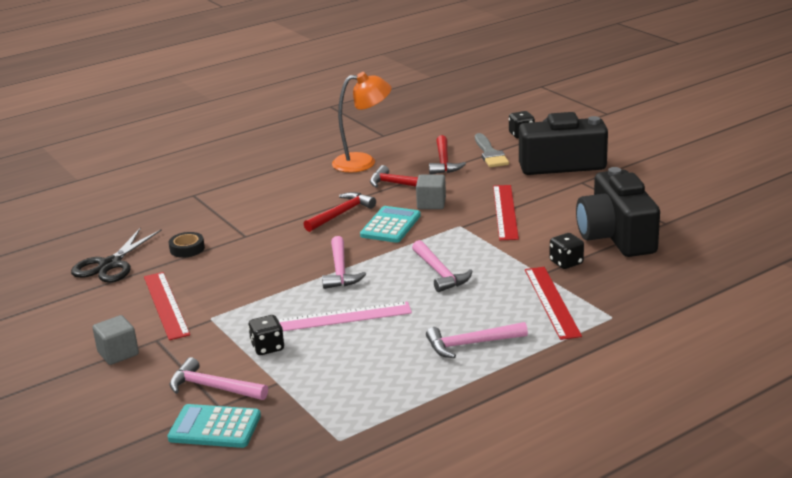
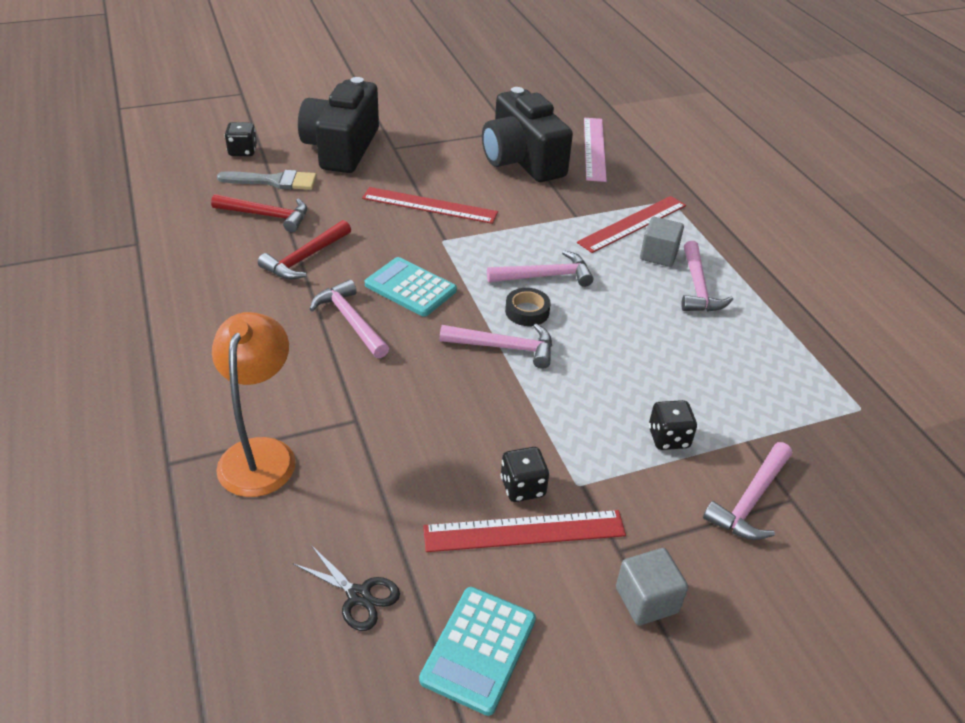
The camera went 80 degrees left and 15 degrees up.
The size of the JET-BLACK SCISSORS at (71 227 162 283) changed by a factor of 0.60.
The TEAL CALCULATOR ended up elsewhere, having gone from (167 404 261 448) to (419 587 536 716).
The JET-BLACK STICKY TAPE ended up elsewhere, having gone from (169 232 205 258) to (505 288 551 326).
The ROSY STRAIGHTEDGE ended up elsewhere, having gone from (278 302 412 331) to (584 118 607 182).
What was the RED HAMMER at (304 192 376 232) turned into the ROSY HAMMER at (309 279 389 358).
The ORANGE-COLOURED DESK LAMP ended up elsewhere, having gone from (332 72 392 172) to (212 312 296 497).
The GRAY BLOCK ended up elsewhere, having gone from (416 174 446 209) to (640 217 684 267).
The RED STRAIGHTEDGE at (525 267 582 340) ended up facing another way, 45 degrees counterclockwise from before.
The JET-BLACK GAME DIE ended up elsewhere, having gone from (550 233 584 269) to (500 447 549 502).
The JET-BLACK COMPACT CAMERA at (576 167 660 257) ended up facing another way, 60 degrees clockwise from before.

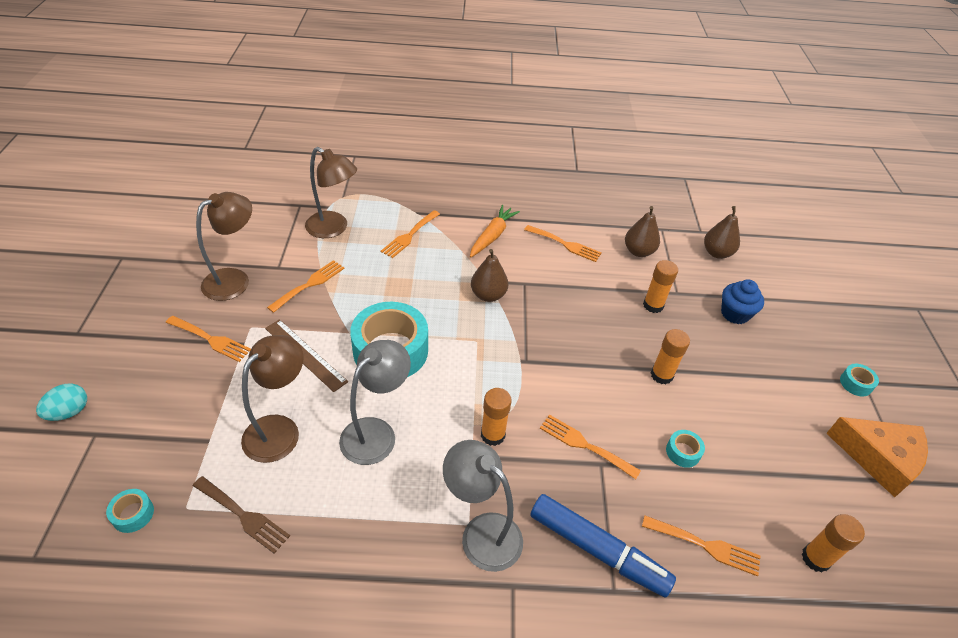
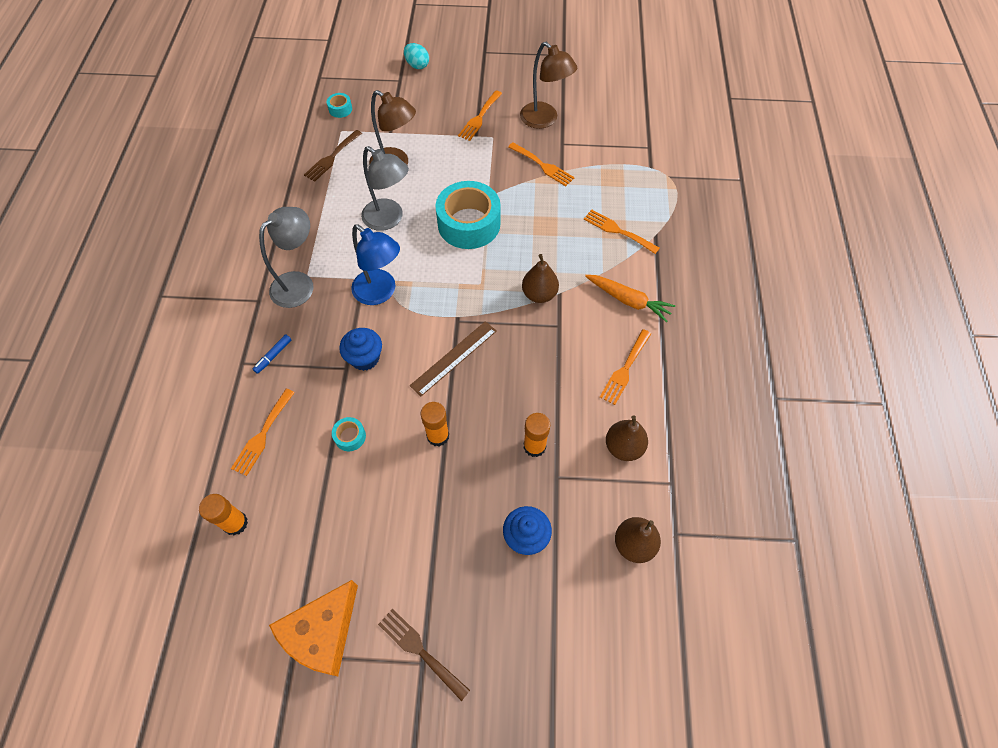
The camera went 95 degrees right and 15 degrees up.
The BROWN STRAIGHTEDGE ended up elsewhere, having gone from (265 319 348 392) to (410 321 497 396).
The second view lost the BROWN DESK LAMP at (305 147 357 238).
Where the ORANGE-COLOURED GLUE stood at (481 388 512 446), the ROYAL BLUE DESK LAMP came to stand at (351 224 400 305).
The size of the ROYAL BLUE MARKER at (530 494 676 597) changed by a factor of 0.42.
Where the ORANGE-COLOURED TABLE FORK stood at (540 415 641 479), the ROYAL BLUE FAIRY CAKE came to stand at (339 328 382 371).
Where the TEAL STICKY TAPE stood at (840 364 879 396), the BROWN TABLE FORK came to stand at (378 608 470 701).

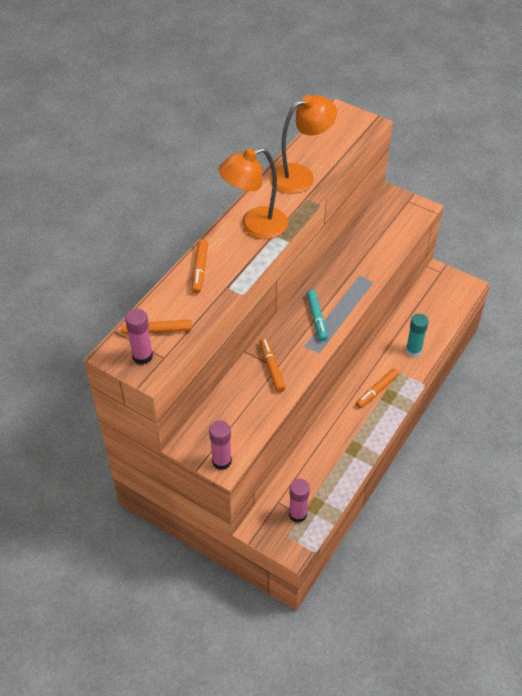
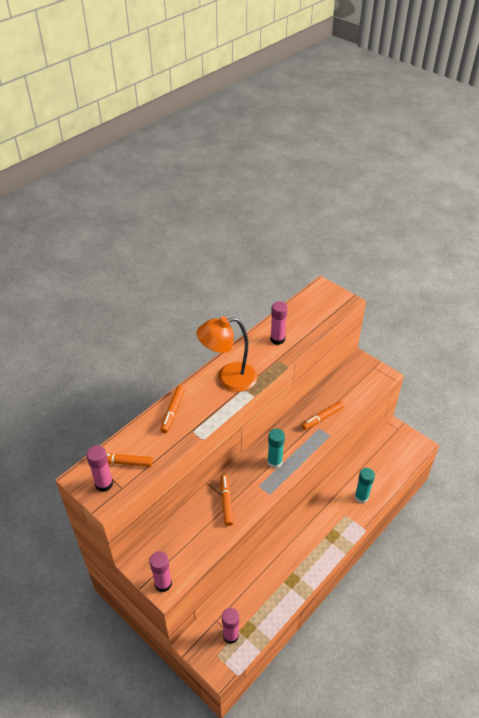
The camera went 10 degrees right and 5 degrees down.
Where the ORANGE-COLOURED DESK LAMP stood at (269 95 337 194), the ROSY GLUE came to stand at (270 301 288 345).
Where the TEAL MARKER stood at (307 290 328 341), the TEAL GLUE came to stand at (267 429 285 468).
The ORANGE-COLOURED MARKER ended up elsewhere, having gone from (356 368 399 408) to (302 401 344 430).

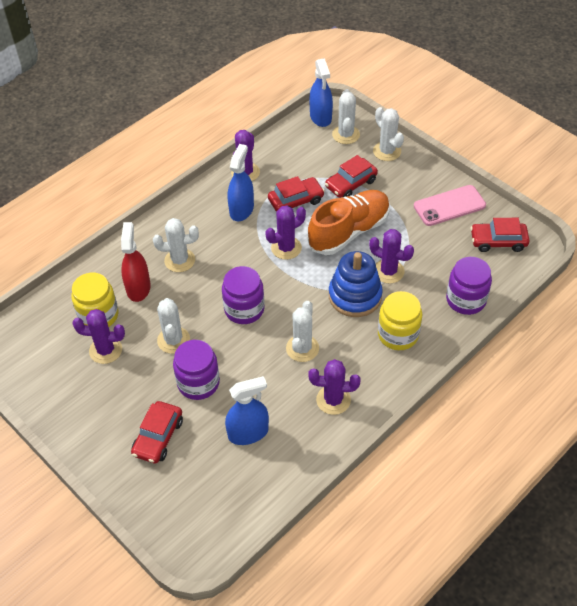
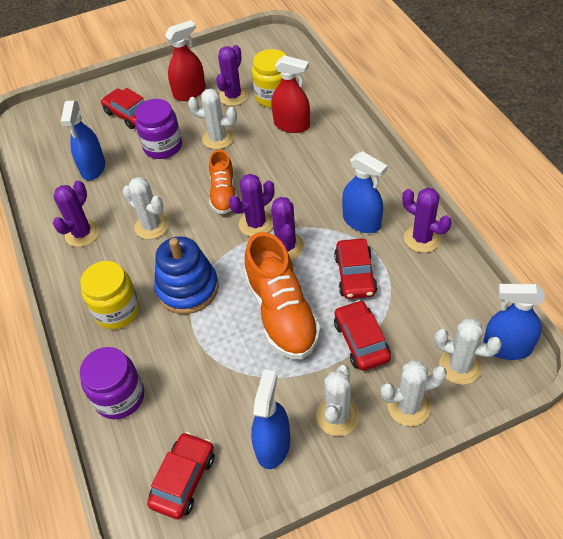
The camera went 115 degrees right and 0 degrees up.
The SNOW-WHITE PRICKLY PLANT ended up elsewhere, having gone from (153 218 199 272) to (316 365 359 436).
Where the ROYAL PURPLE JAM JAR stood at (222 266 264 324), the ORANGE-COLOURED SHOE came to stand at (209 150 237 214).
The ROYAL PURPLE PRICKLY PLANT ended up elsewhere, having gone from (369 229 414 283) to (229 174 274 237).
Where the ROSY SMARTPHONE stood at (414 185 486 226), the ROYAL BLUE SPRAY CLEANER came to stand at (251 369 290 469).
The second view gained the RED SPRAY CLEANER at (165 20 206 101).

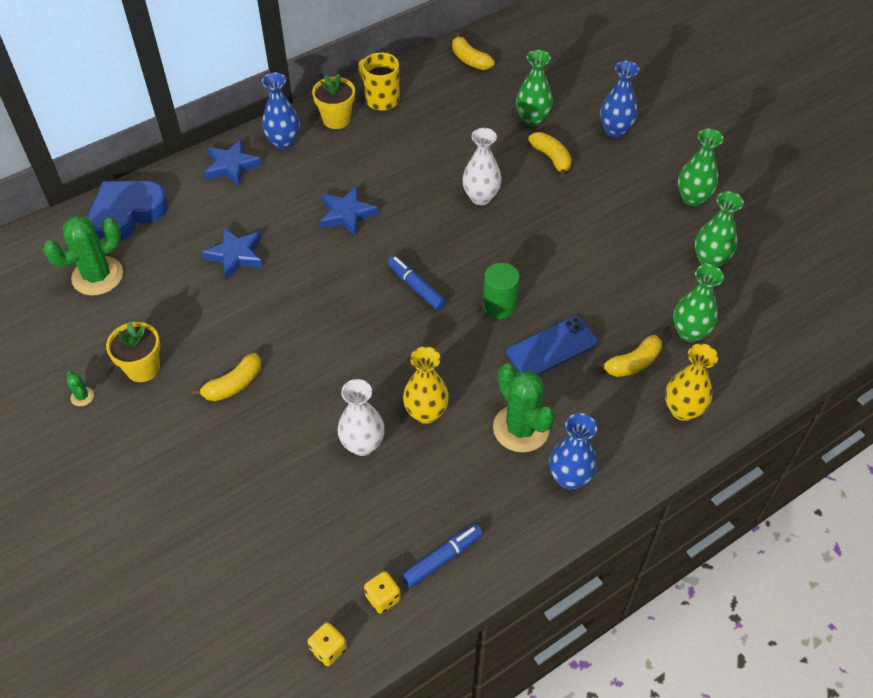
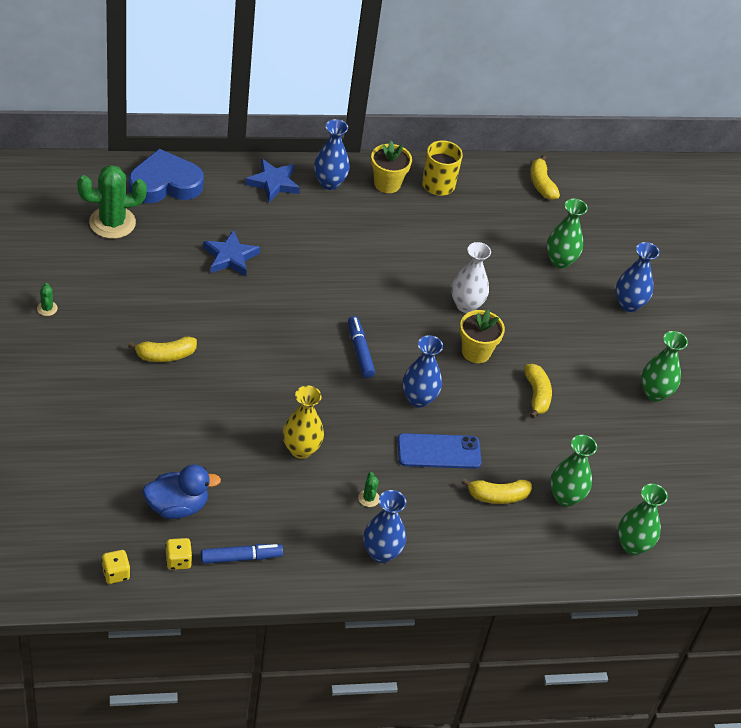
The camera went 20 degrees right and 5 degrees down.
The GOLDEN POTTED PLANT ended up elsewhere, having gone from (106 322 160 382) to (460 309 505 363).
The second view lost the ROYAL BLUE STAR at (320 186 378 236).
The second view lost the SNOW-WHITE VASE at (338 379 385 456).
Where the EMERALD CYLINDER stood at (483 263 520 319), the ROYAL BLUE VASE came to stand at (402 335 443 408).
The size of the EMERALD PRICKLY PLANT at (493 364 555 452) changed by a factor of 0.42.
The GOLDEN TOY BANANA ended up elsewhere, having gone from (528 132 572 178) to (524 364 552 418).
The second view lost the GOLDEN VASE at (665 343 718 421).
The EMERALD VASE ended up elsewhere, having gone from (695 191 744 268) to (618 484 668 555).
The second view gained the ROYAL BLUE RUBBER DUCK at (143 464 221 519).

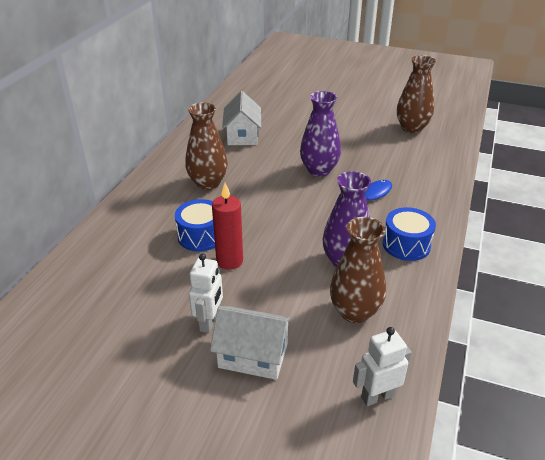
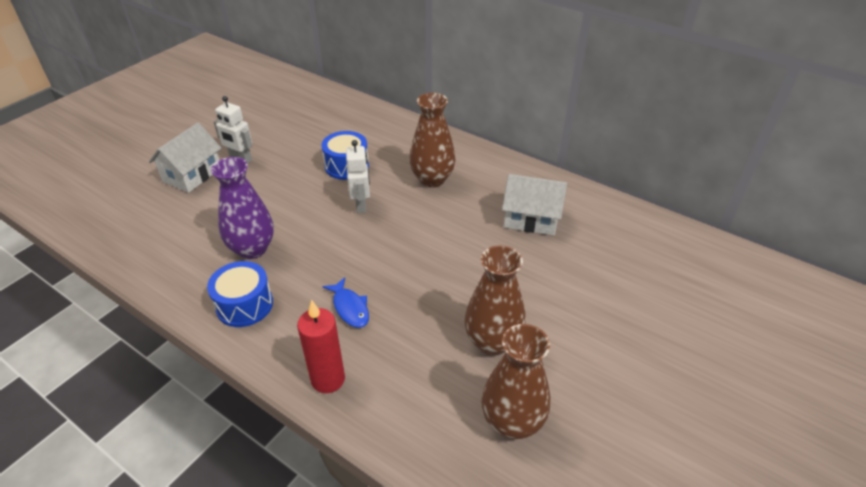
The camera went 105 degrees right and 5 degrees up.
The RED PILLAR CANDLE ended up elsewhere, having gone from (212 183 243 270) to (297 300 345 393).
The second view lost the ROYAL PURPLE VASE at (300 91 341 176).
The BROWN VASE ended up elsewhere, having gone from (330 217 386 323) to (464 245 526 356).
The SNOW-WHITE ROBOT FIGURE ended up elsewhere, having gone from (353 327 411 406) to (346 140 370 213).

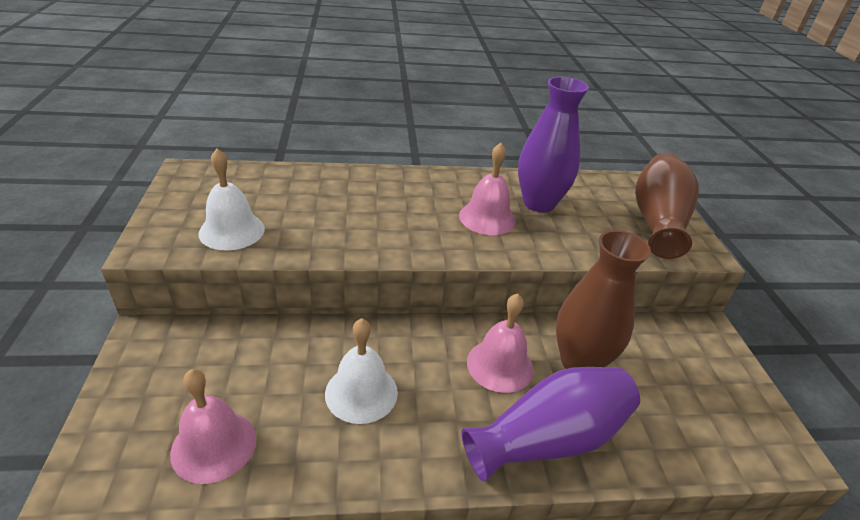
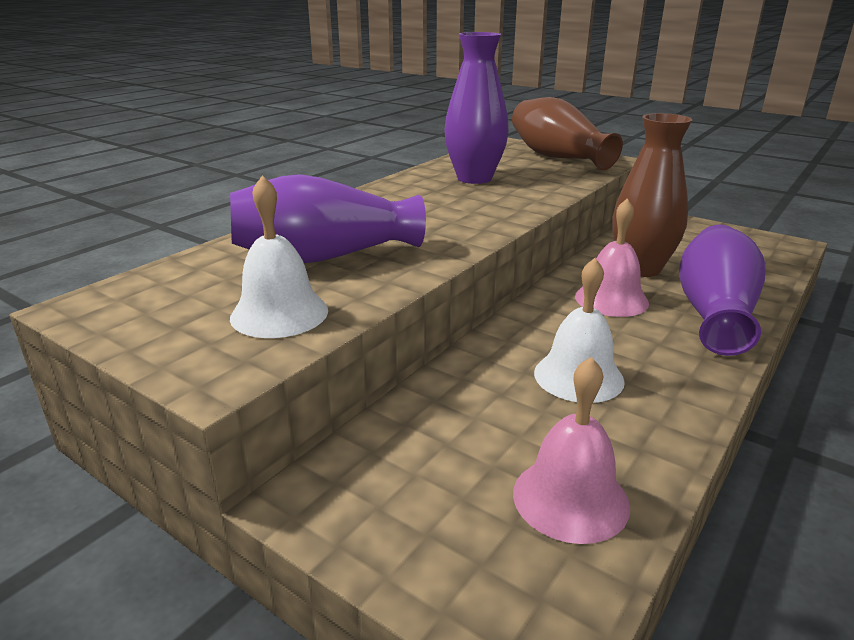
The camera went 45 degrees left and 10 degrees down.
The second view lost the ROSY BELL at (459 143 516 235).
The second view gained the ROYAL PURPLE VASE at (230 174 426 263).

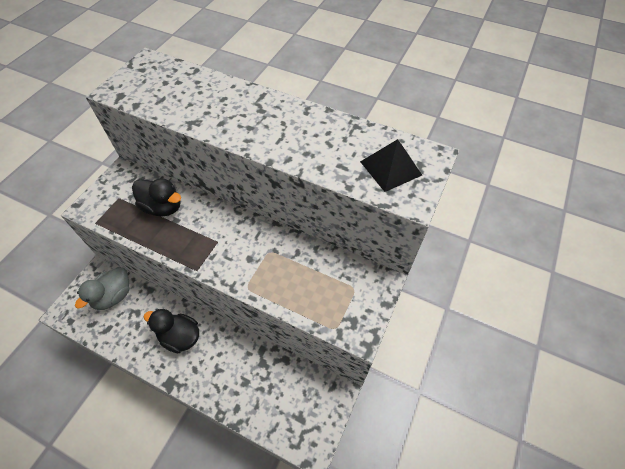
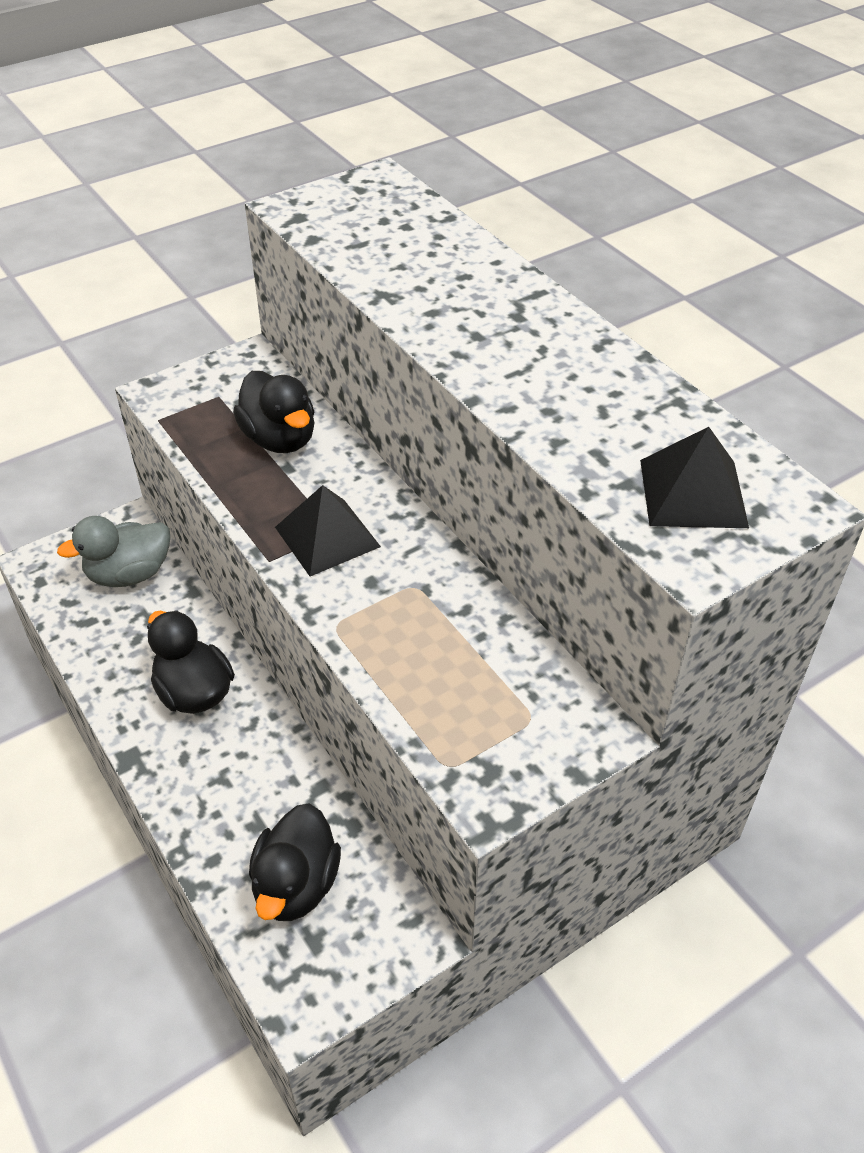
The camera went 30 degrees right and 10 degrees down.
The second view gained the JET-BLACK RUBBER DUCK at (249 803 341 921).
The second view gained the JET-BLACK PYRAMID at (275 485 381 576).

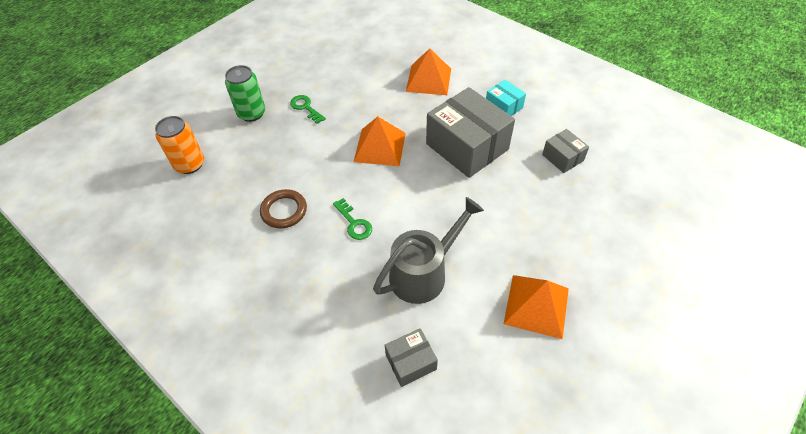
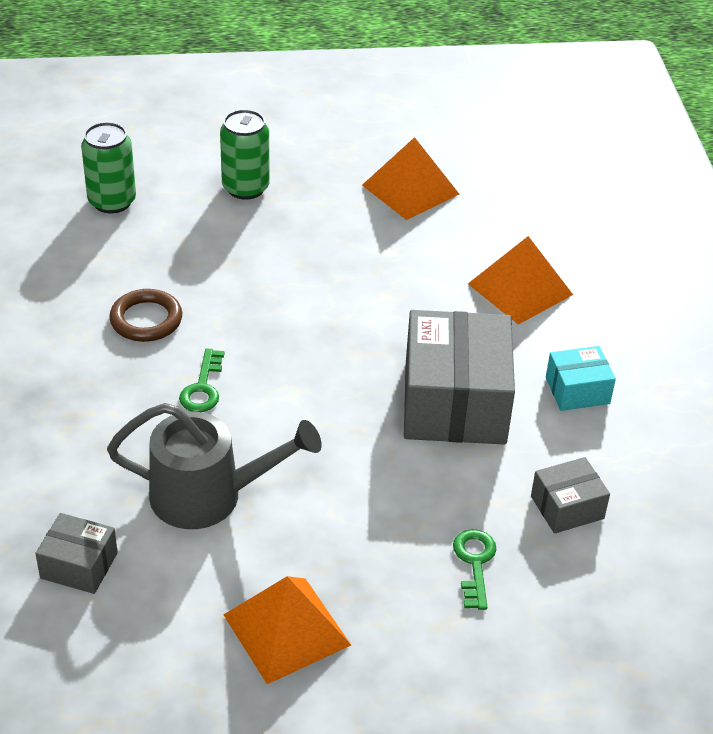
The camera went 40 degrees right and 10 degrees down.
What was the ORANGE-COLOURED CAN at (155 116 204 174) turned into the EMERALD CAN at (81 122 136 213).
The EMERALD KEY ended up elsewhere, having gone from (290 95 326 124) to (453 529 496 610).
The ORANGE-COLOURED PYRAMID ended up elsewhere, having gone from (354 116 406 166) to (362 137 459 220).
The TEAL PARCEL at (486 80 526 116) ended up facing another way, 75 degrees clockwise from before.
The GRAY PARCEL at (542 129 589 173) ended up facing another way, 60 degrees clockwise from before.

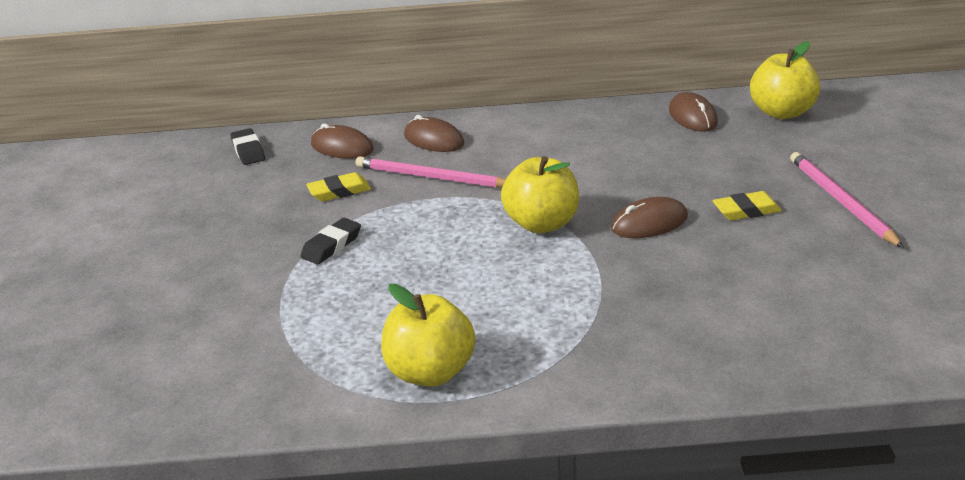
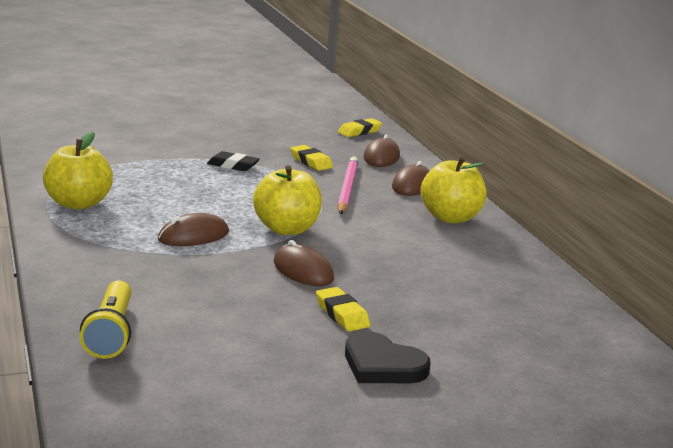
The camera went 70 degrees right and 10 degrees down.
What was the JET-BLACK PENCIL ERASER at (230 128 265 165) turned into the GOLDEN PENCIL ERASER at (338 118 382 137).
The BROWN MOUSE ended up elsewhere, having gone from (669 92 718 132) to (158 213 229 246).
The GOLDEN TOY APPLE ended up elsewhere, having gone from (750 41 820 119) to (421 157 487 223).
Where the ROSY LEAD PENCIL stood at (790 152 904 248), the JET-BLACK LOVE HEART came to stand at (345 331 431 383).
The second view gained the GOLDEN TORCH at (80 280 131 359).

